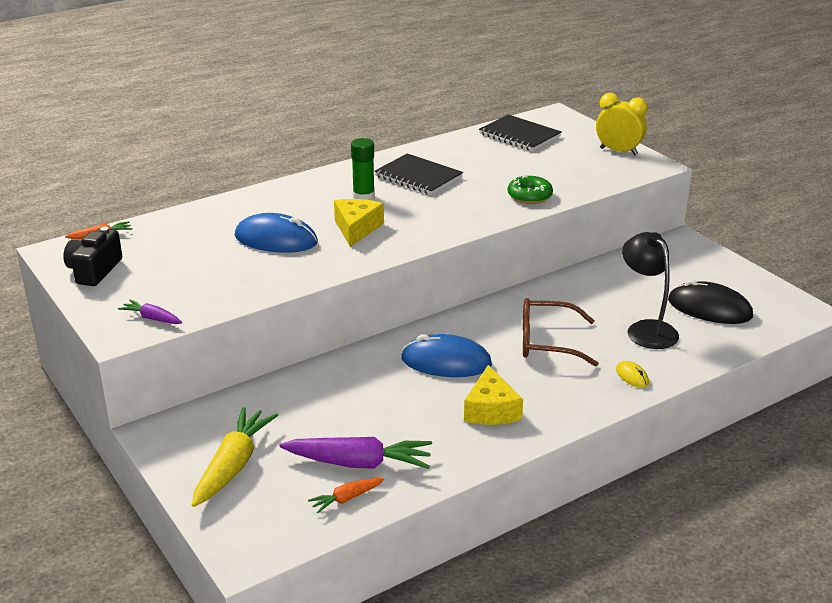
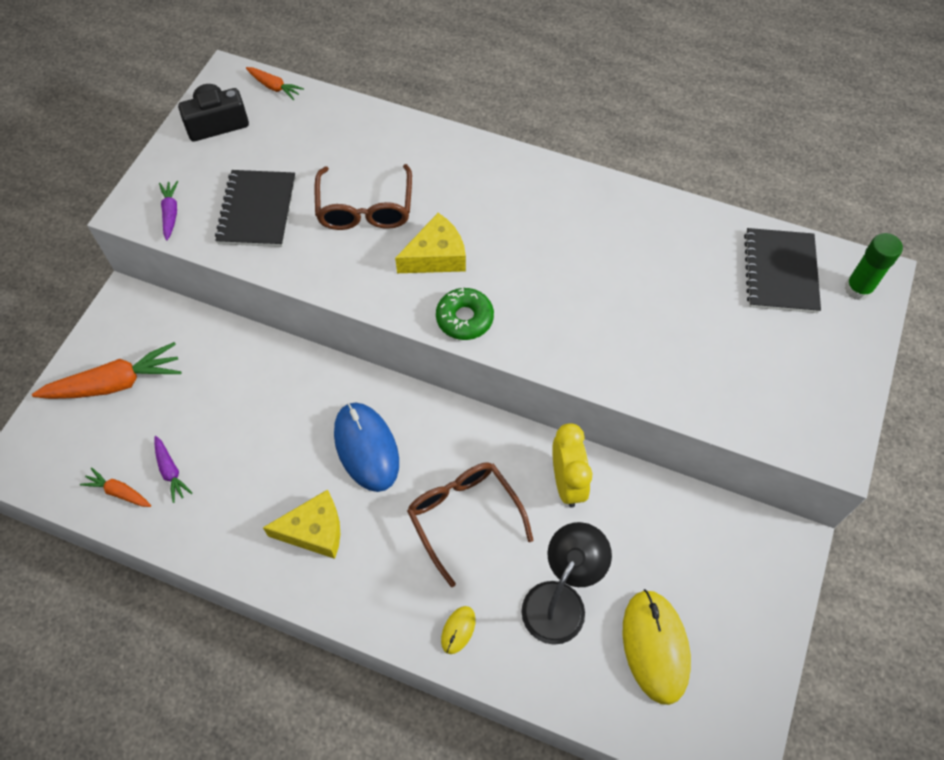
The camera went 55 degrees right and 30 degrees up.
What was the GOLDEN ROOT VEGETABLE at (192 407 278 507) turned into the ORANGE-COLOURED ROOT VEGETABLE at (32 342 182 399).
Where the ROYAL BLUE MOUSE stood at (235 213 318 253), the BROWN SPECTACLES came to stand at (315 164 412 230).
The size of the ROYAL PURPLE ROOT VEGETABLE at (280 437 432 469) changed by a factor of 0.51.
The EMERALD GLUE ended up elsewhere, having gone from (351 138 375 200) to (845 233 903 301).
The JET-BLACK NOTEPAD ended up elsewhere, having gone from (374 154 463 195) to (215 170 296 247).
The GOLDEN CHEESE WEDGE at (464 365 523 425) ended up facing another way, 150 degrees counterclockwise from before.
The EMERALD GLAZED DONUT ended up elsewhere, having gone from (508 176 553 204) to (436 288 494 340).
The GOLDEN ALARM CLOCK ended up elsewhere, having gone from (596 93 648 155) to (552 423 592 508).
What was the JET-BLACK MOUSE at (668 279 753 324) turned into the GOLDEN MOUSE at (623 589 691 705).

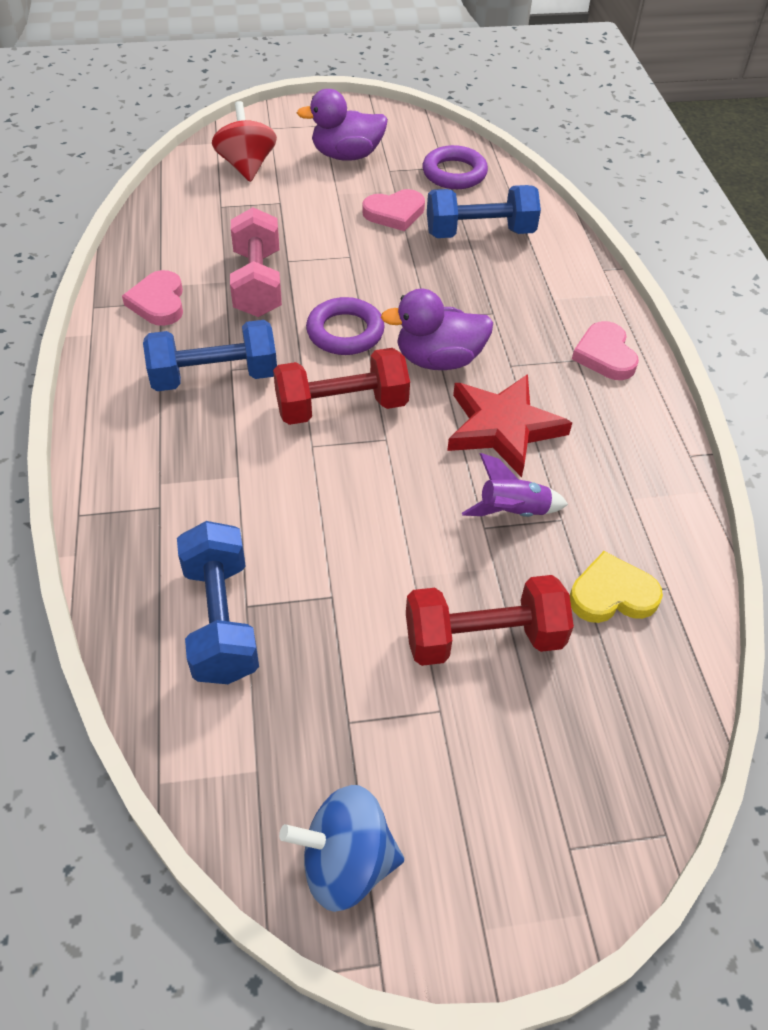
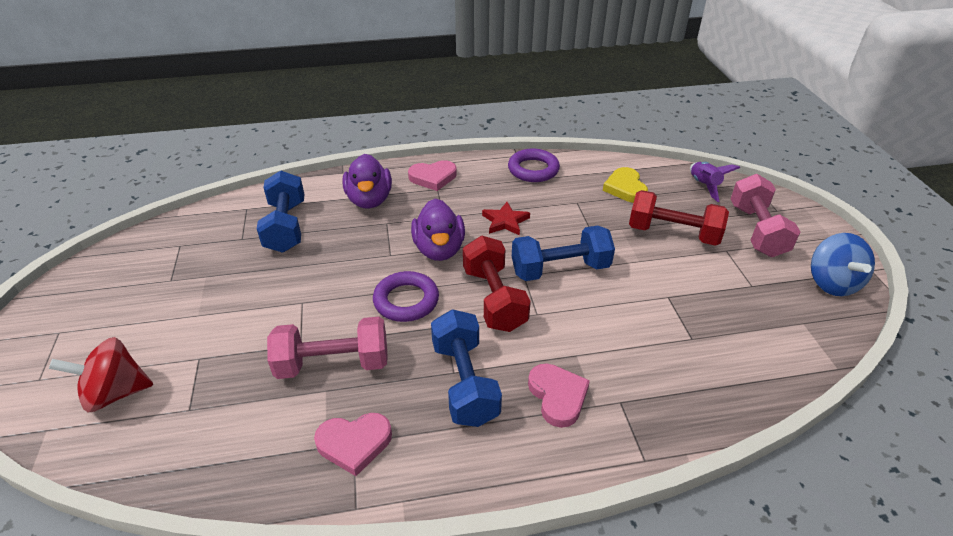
The camera went 90 degrees left and 10 degrees down.
The ROYAL BLUE DUMBBELL ended up elsewhere, having gone from (177 521 259 684) to (512 226 615 281).
The ROYAL PURPLE RUBBER DUCK ended up elsewhere, having gone from (297 89 388 161) to (342 154 392 209).
The ROSY LOVE HEART ended up elsewhere, having gone from (362 189 425 231) to (528 363 590 428).
The RED DUMBBELL at (406 575 574 666) ended up facing another way, 60 degrees counterclockwise from before.
The ROYAL PURPLE RING ended up elsewhere, having gone from (423 145 488 189) to (508 149 560 182).
The size of the RED STAR at (447 374 572 477) changed by a factor of 0.57.
The ROYAL PURPLE TOY ROCKET ended up elsewhere, having gone from (462 453 568 517) to (690 162 740 202).
The second view gained the ROSY DUMBBELL at (731 174 800 257).

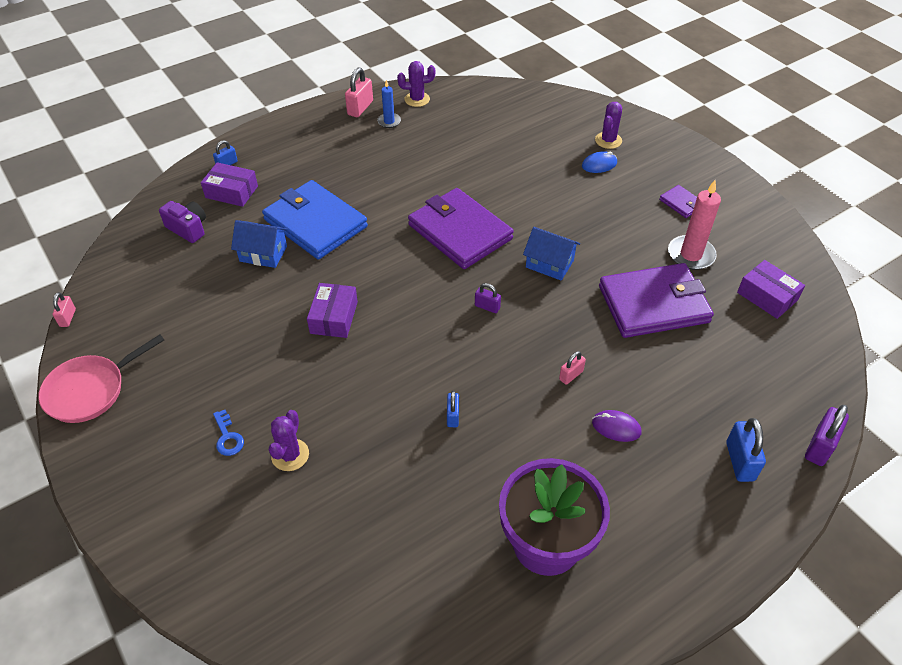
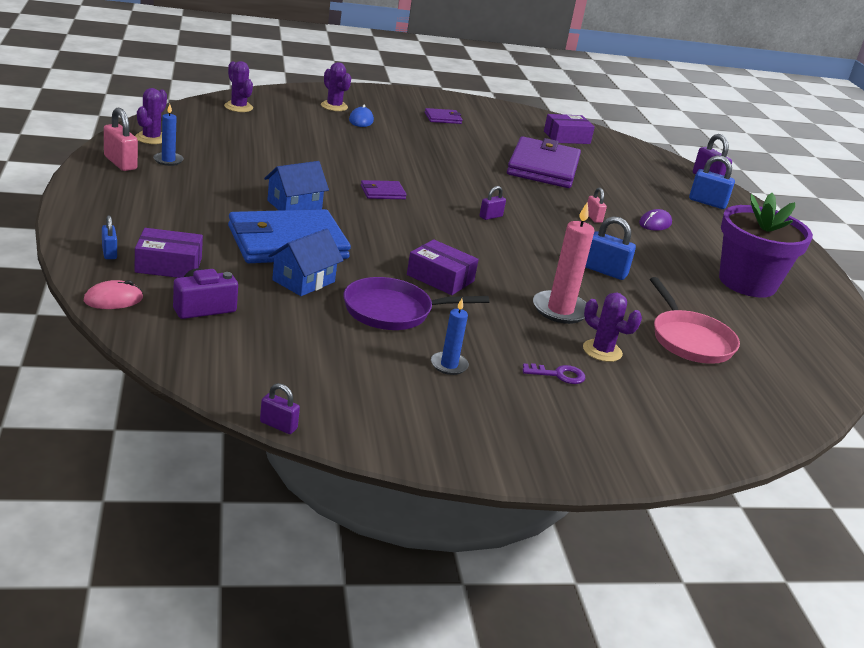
The camera went 70 degrees left and 20 degrees down.
The ROSY SKILLET ended up elsewhere, having gone from (38 334 164 423) to (650 277 740 364).
What was the ROSY SMALL LOCK at (52 292 76 327) turned into the ROYAL PURPLE SMALL LOCK at (260 383 300 434).
The ROYAL PURPLE PARCEL at (201 162 258 207) ended up facing another way, 45 degrees clockwise from before.
What was the ROYAL BLUE KEY at (213 410 244 456) turned into the ROYAL PURPLE KEY at (523 363 585 384).
The size of the ROYAL PURPLE WALLET at (408 188 514 269) changed by a factor of 0.43.
The size of the ROYAL BLUE SMALL LOCK at (447 391 459 427) changed by a factor of 1.67.
The ROYAL BLUE HOUSE ended up elsewhere, having gone from (523 227 580 281) to (264 161 329 211).
The ROSY PILLAR CANDLE ended up elsewhere, having gone from (668 180 721 270) to (533 202 595 324).
The second view gained the ROSY MOUSE at (84 280 143 309).
The second view gained the ROYAL PURPLE PRICKLY PLANT at (224 61 253 112).
The second view gained the ROYAL PURPLE SKILLET at (343 277 490 330).
The second view gained the ROYAL BLUE PILLAR CANDLE at (431 299 469 375).

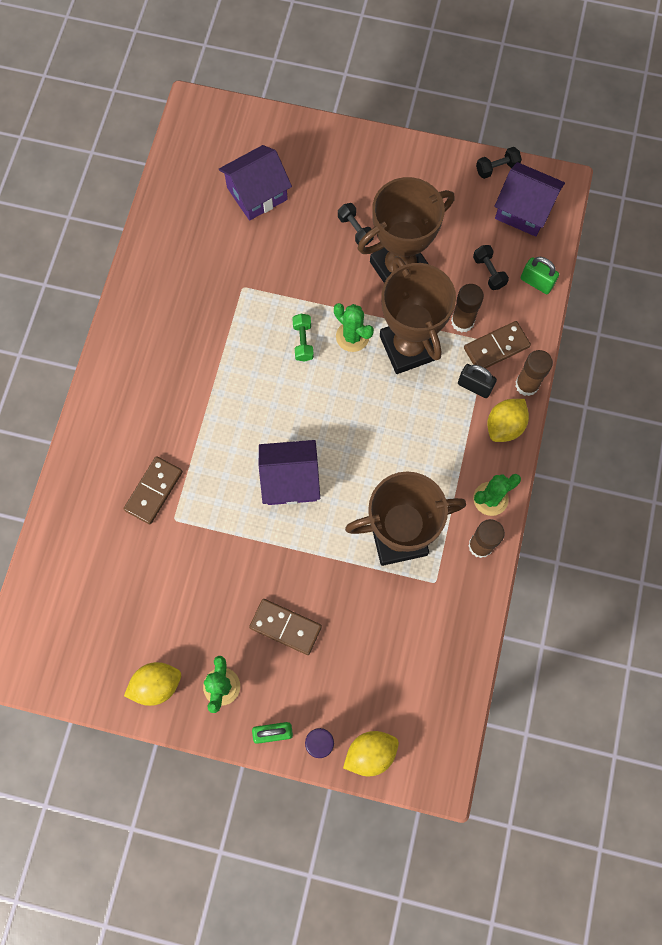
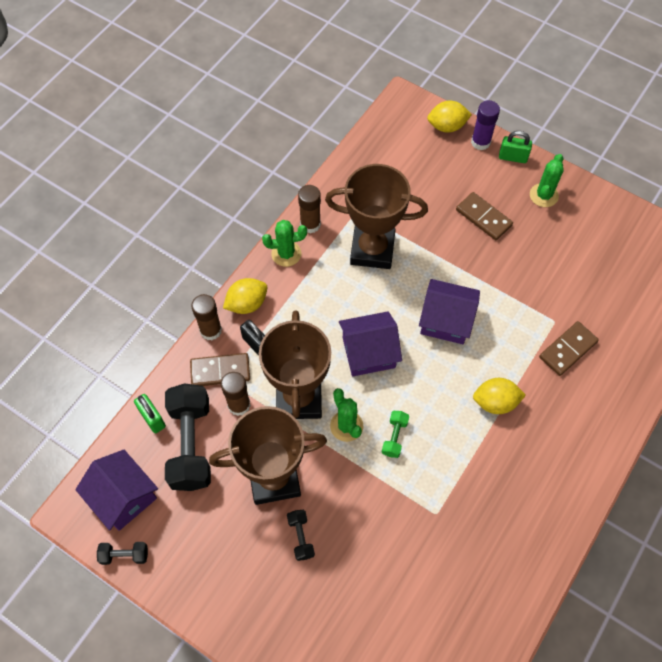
The camera went 160 degrees left and 10 degrees down.
The GOLDEN CITRUS FRUIT ended up elsewhere, having gone from (124 662 181 706) to (473 378 526 414).
The ROYAL PURPLE HOUSE ended up elsewhere, having gone from (219 145 292 221) to (339 311 402 376).
The size of the JET-BLACK DUMBBELL at (473 245 509 290) changed by a factor of 2.22.

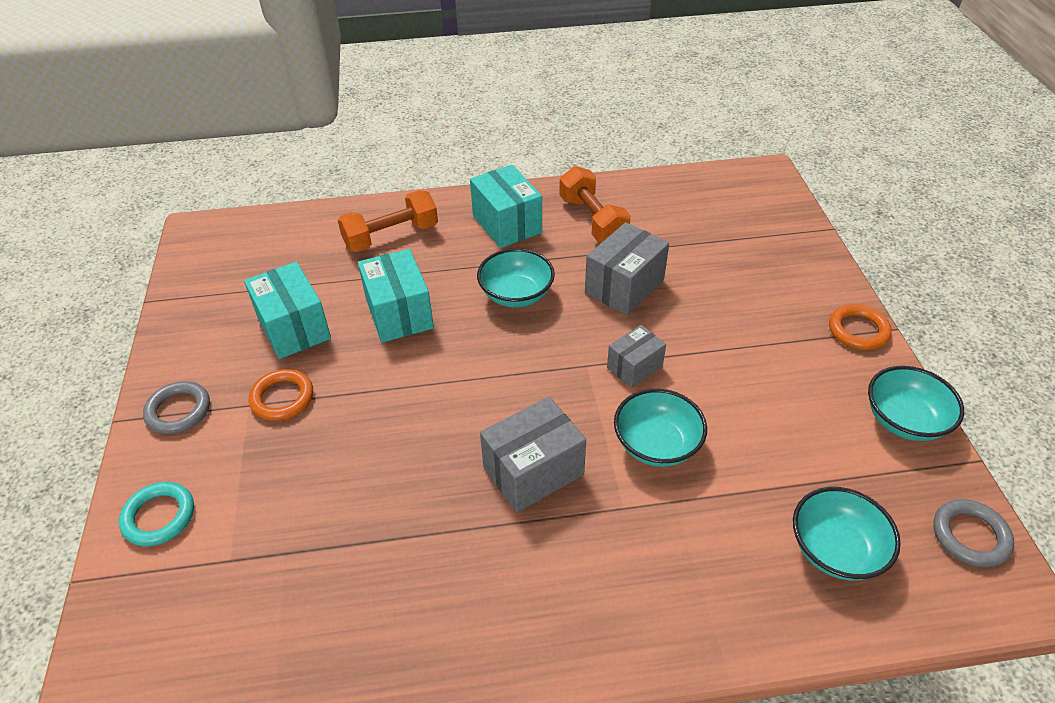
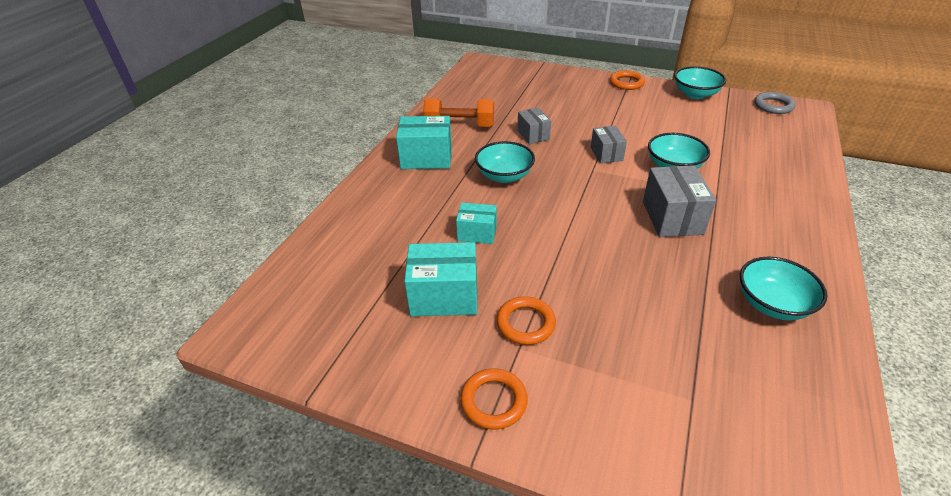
The camera went 60 degrees left and 5 degrees down.
The second view lost the TEAL RING at (119 482 194 546).
What was the GRAY RING at (143 381 210 434) turned into the ORANGE-COLOURED RING at (460 368 528 430).
The second view lost the ORANGE-COLOURED DUMBBELL at (338 190 438 252).
The size of the TEAL PARCEL at (358 249 434 343) changed by a factor of 0.62.
The size of the GRAY PARCEL at (585 222 669 315) changed by a factor of 0.62.
The TEAL BOWL ended up elsewhere, having gone from (793 487 901 580) to (740 256 827 320).

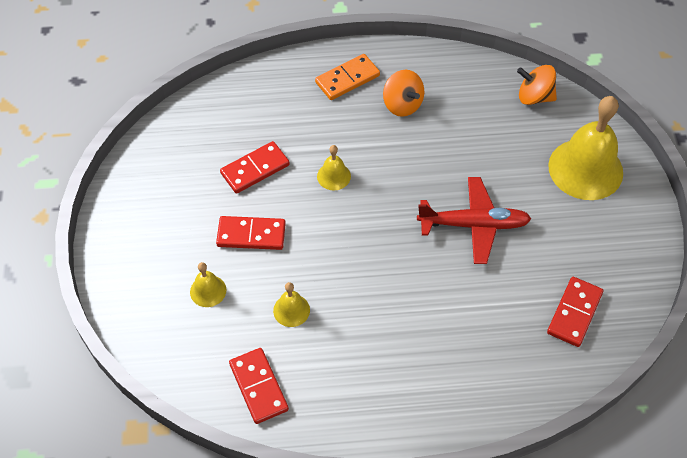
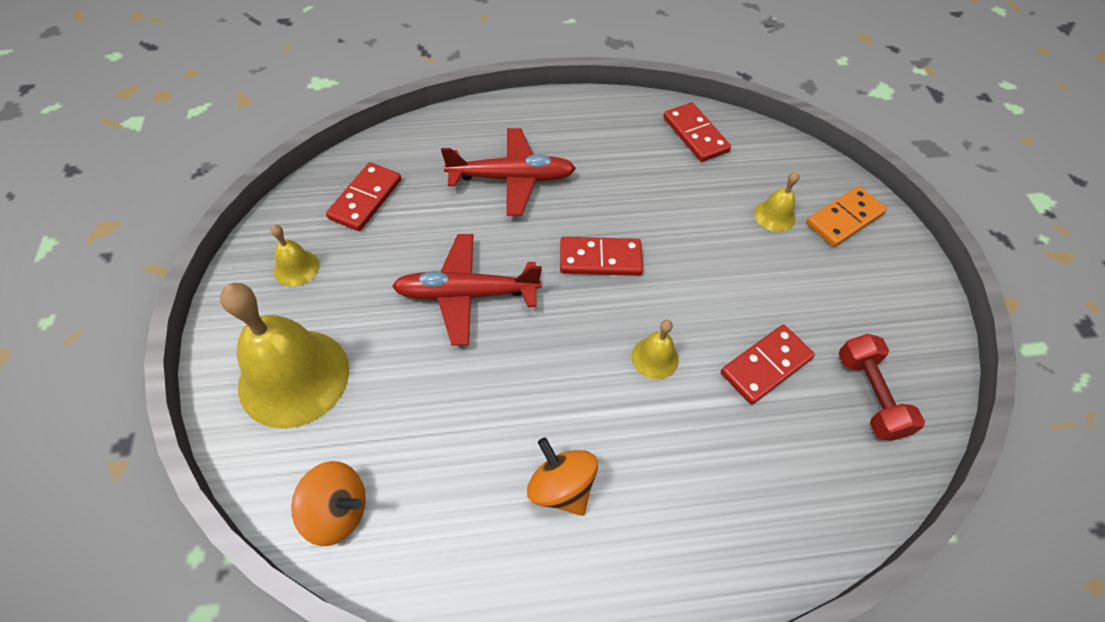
The camera went 175 degrees right and 0 degrees up.
The RED DOMINO TILE ended up elsewhere, having gone from (216 216 286 250) to (560 237 643 276).
The GOLDEN BELL ended up elsewhere, having gone from (273 282 310 327) to (271 225 319 287).
The ORANGE-COLOURED DOMINO TILE ended up elsewhere, having gone from (315 54 380 100) to (806 186 887 247).
The second view gained the RED TOY PLANE at (441 128 576 216).
The second view gained the RED DUMBBELL at (839 334 925 441).

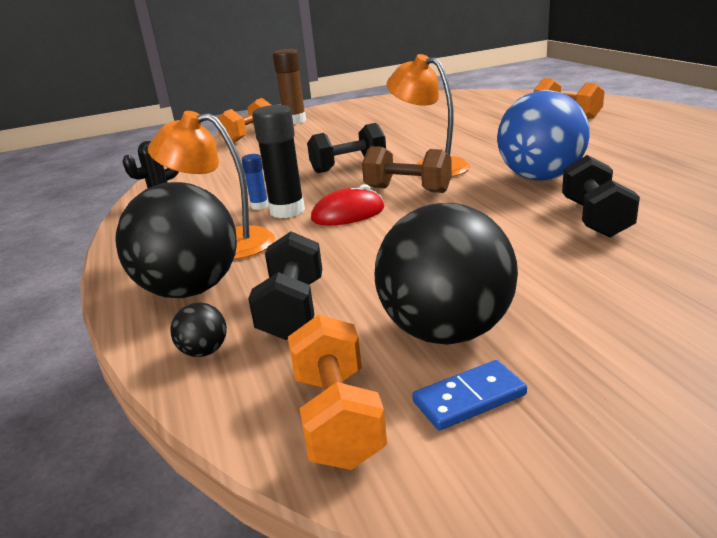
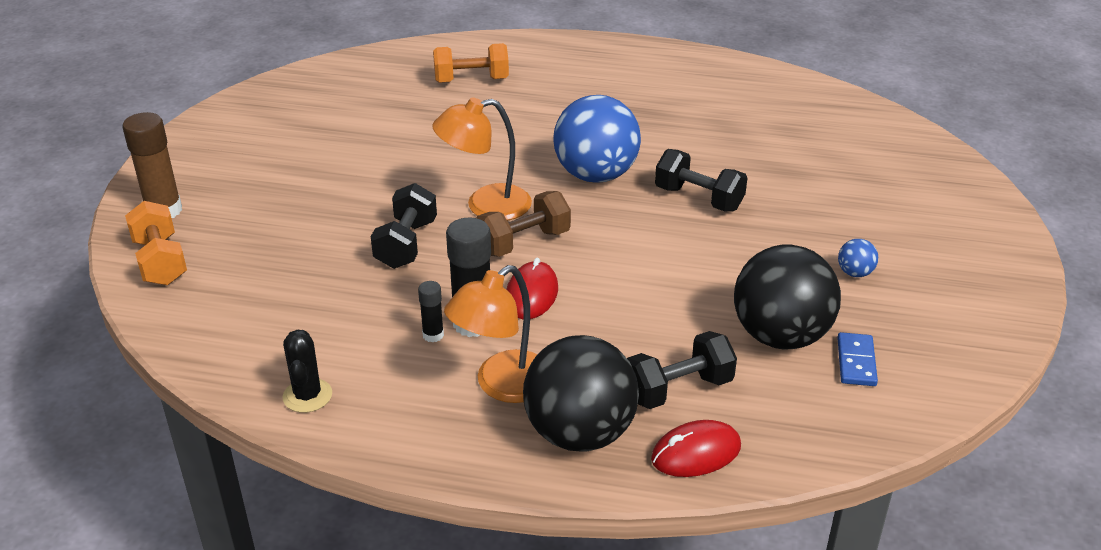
The camera went 60 degrees left and 10 degrees up.
Where the JET-BLACK PLAY BALL stood at (170 302 227 357), the RED MOUSE came to stand at (651 420 741 477).
What was the ROYAL BLUE GLUE at (242 154 269 210) turned into the JET-BLACK GLUE at (418 281 444 342).
The JET-BLACK DUMBBELL at (248 231 322 340) ended up facing another way, 60 degrees counterclockwise from before.
The second view lost the ORANGE-COLOURED DUMBBELL at (288 314 387 470).
The second view gained the ROYAL BLUE PLAY BALL at (838 239 878 277).

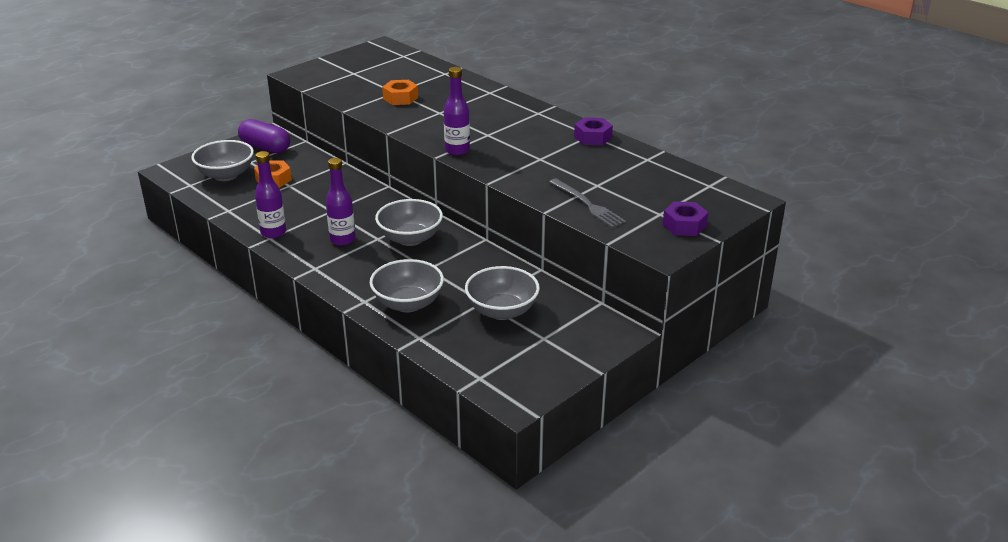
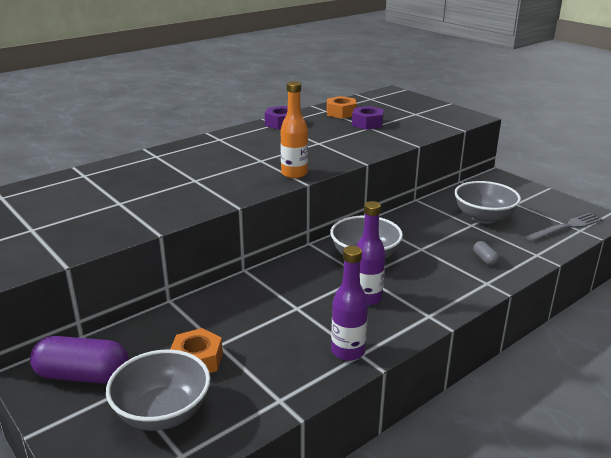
The camera went 85 degrees left and 5 degrees down.
The ROYAL PURPLE PILL at (238 119 290 153) ended up facing another way, 60 degrees clockwise from before.
Where the GRAY BOWL stood at (370 259 444 312), the GRAY PILL came to stand at (473 241 499 266).
The ORANGE-COLOURED NUT ended up elsewhere, having gone from (382 80 418 105) to (327 96 357 119).
What was the ROYAL PURPLE DRINK BOTTLE at (444 67 470 156) turned into the ORANGE-COLOURED DRINK BOTTLE at (280 81 308 179).
The GRAY TABLE FORK ended up elsewhere, having gone from (549 179 626 228) to (525 213 603 241).
The ROYAL PURPLE NUT ended up elsewhere, having gone from (663 201 708 236) to (352 106 384 130).

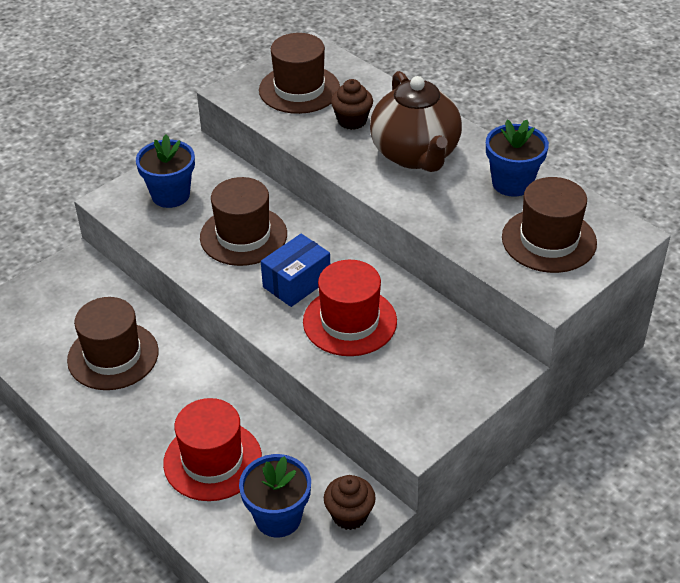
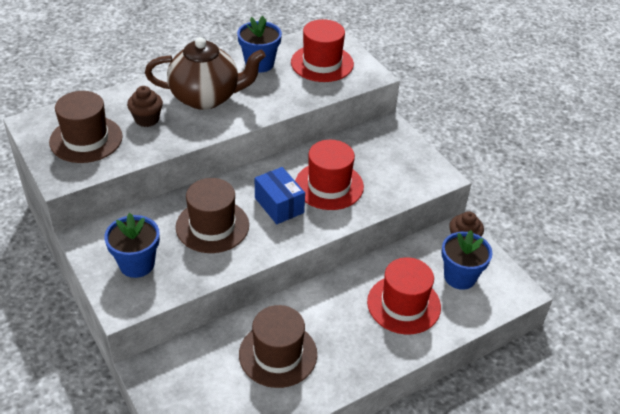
The camera went 80 degrees left and 0 degrees up.
What was the BROWN TOP HAT at (502 177 597 273) turned into the RED TOP HAT at (291 19 354 82).

